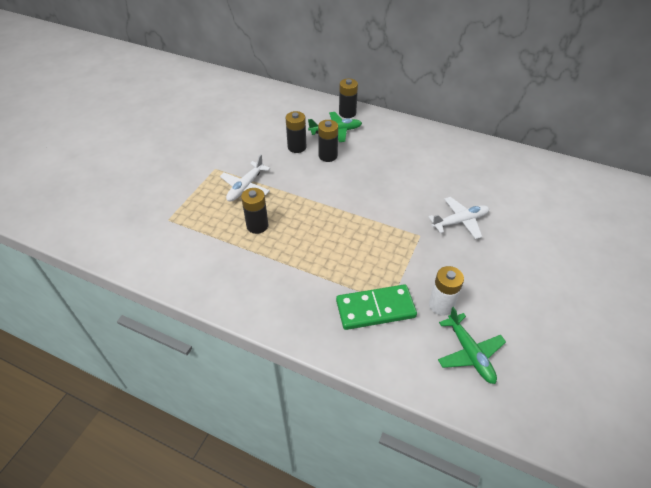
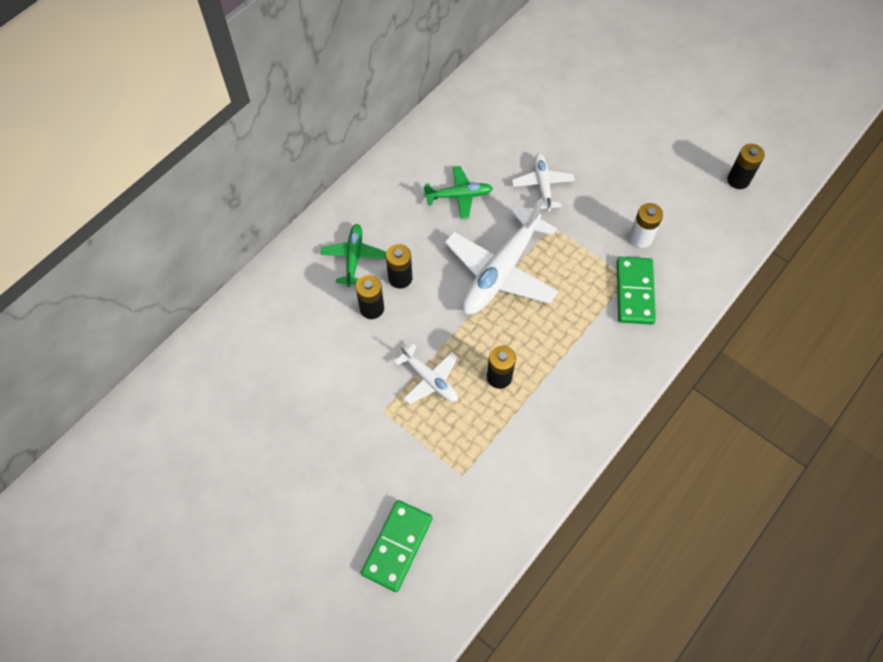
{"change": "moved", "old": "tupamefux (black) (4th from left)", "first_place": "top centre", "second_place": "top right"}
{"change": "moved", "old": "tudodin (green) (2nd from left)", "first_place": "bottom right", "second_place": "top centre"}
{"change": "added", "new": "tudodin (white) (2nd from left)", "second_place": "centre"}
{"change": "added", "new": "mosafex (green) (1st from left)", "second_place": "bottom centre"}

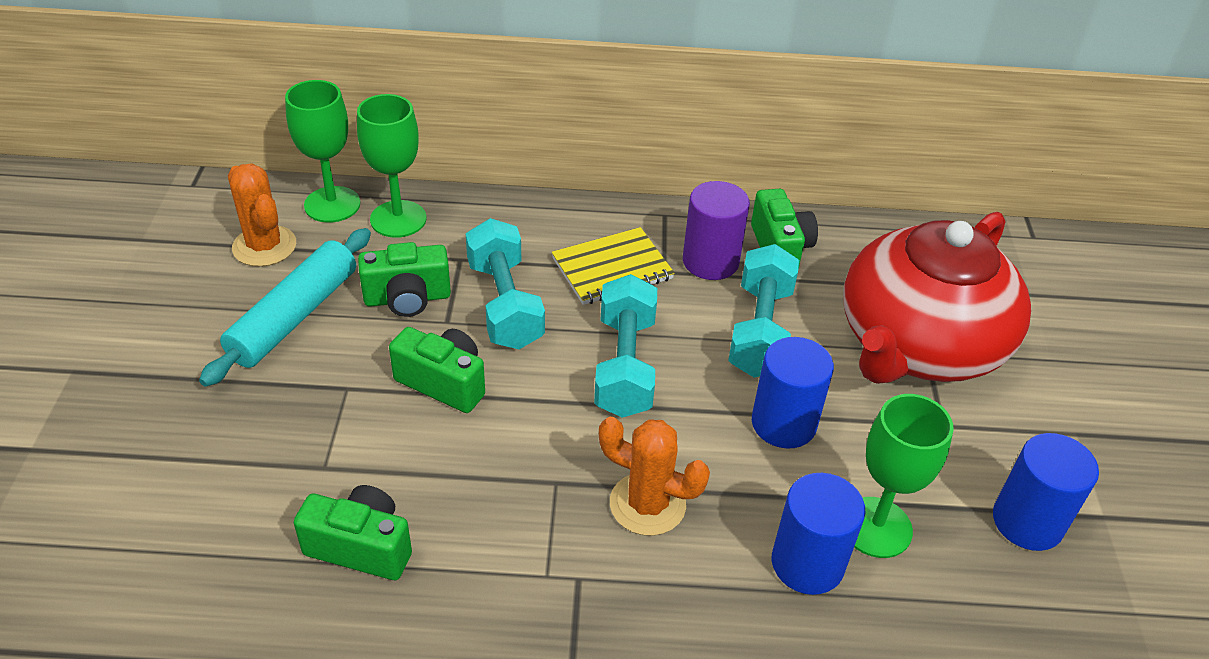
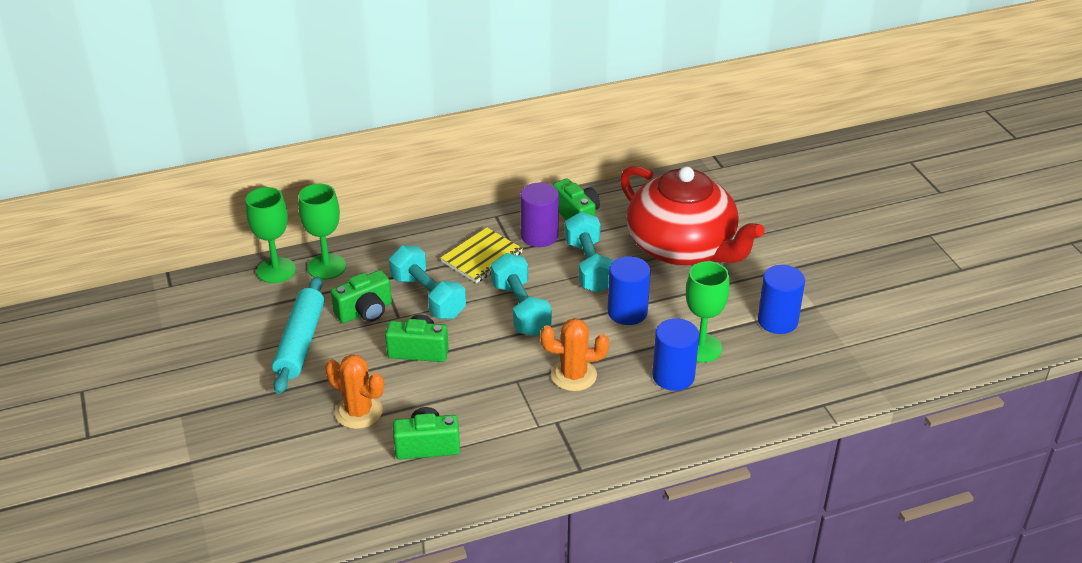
{"change": "moved", "old": "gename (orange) (1st from left)", "first_place": "top left", "second_place": "bottom left"}
{"change": "turned", "old": "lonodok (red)", "first_place": "middle right", "second_place": "centre", "degrees": -60}

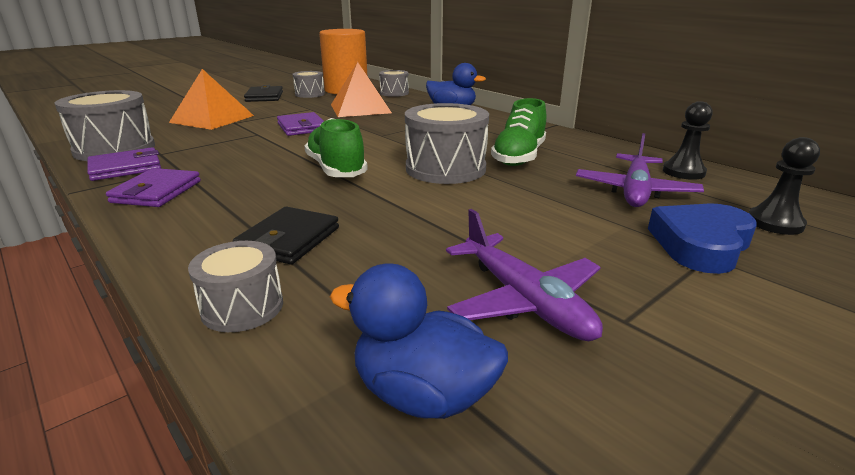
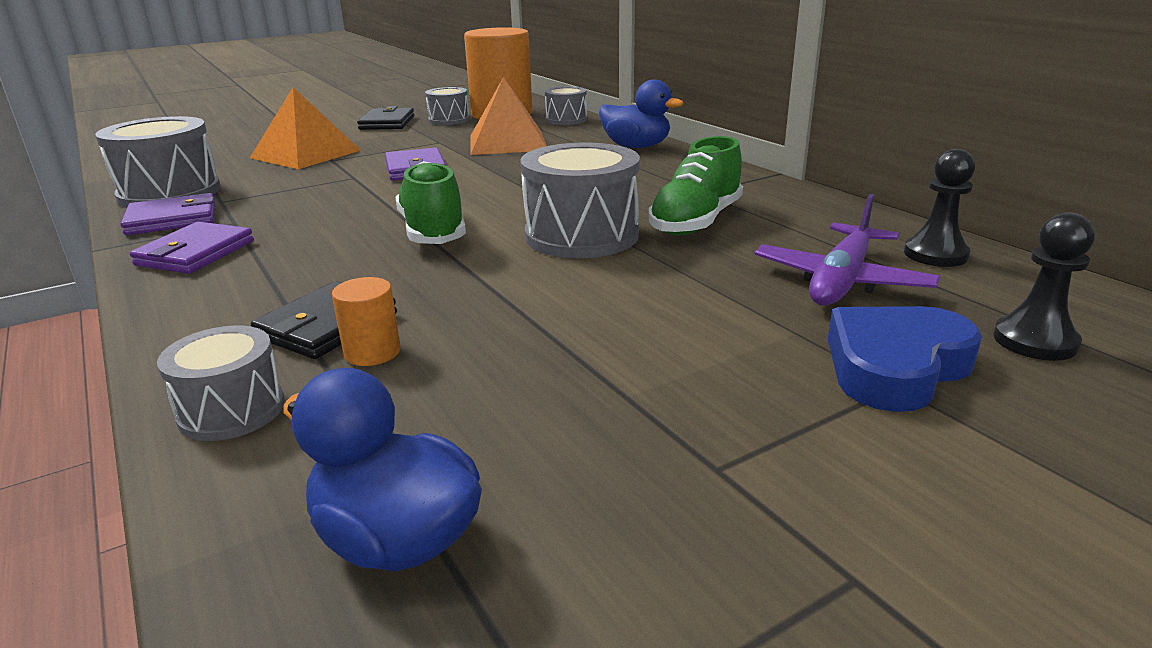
{"change": "removed", "old": "tudodin (purple) (1st from left)", "first_place": "centre"}
{"change": "added", "new": "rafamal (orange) (1st from left)", "second_place": "middle left"}

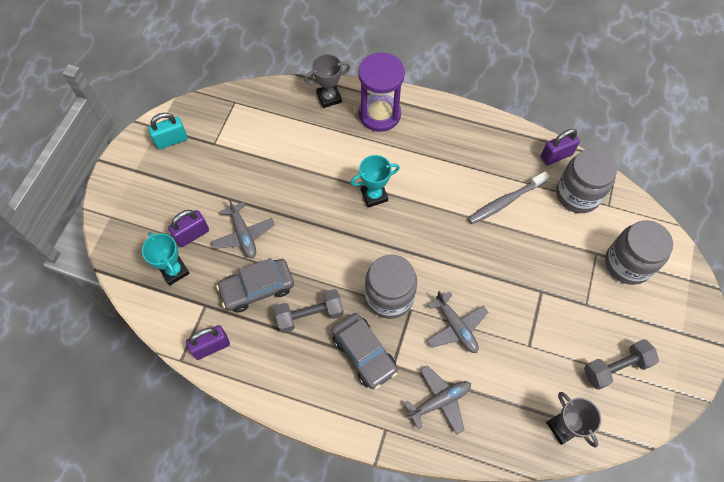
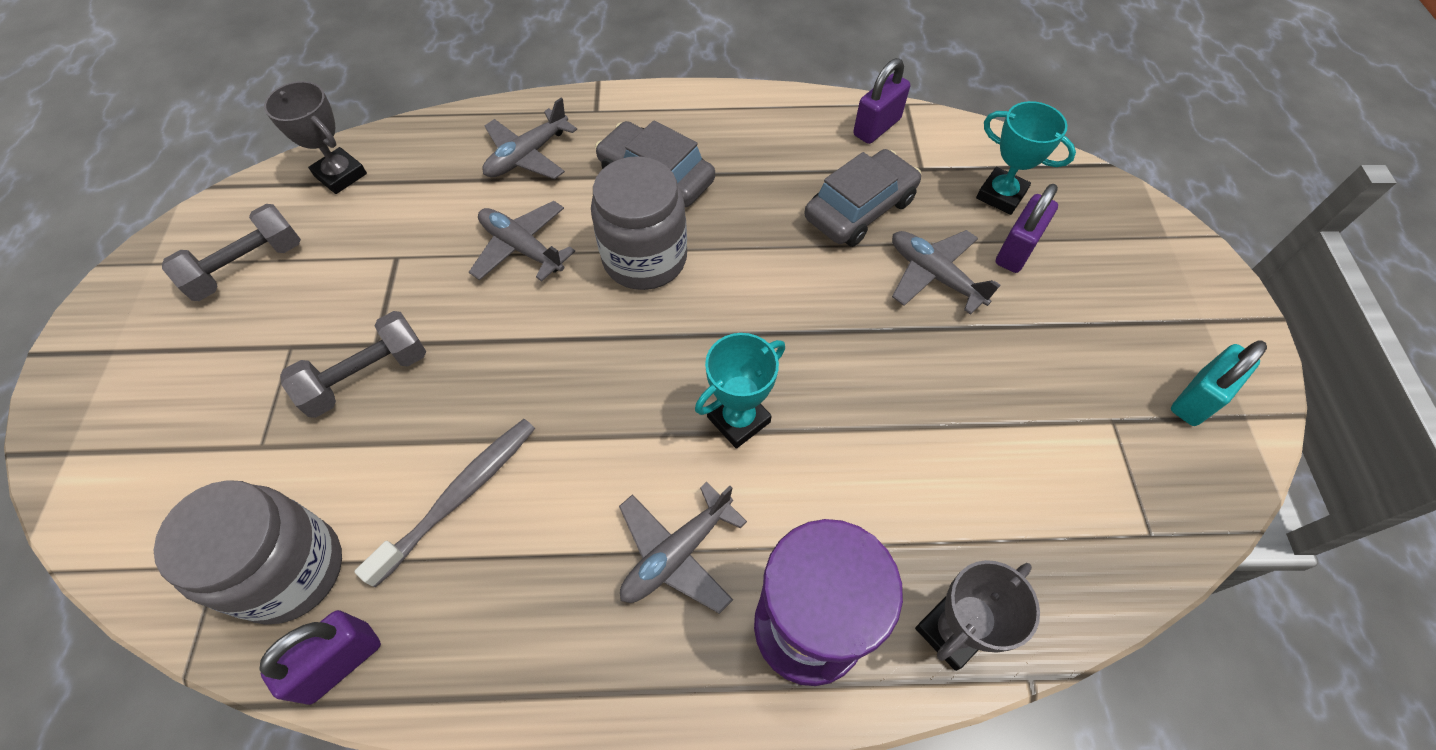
{"change": "removed", "old": "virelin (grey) (3rd from left)", "first_place": "middle right"}
{"change": "moved", "old": "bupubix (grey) (1st from left in the first image)", "new": "bupubix (grey) (2nd from left)", "first_place": "centre", "second_place": "middle left"}
{"change": "added", "new": "tudodin (grey) (3rd from left)", "second_place": "bottom centre"}

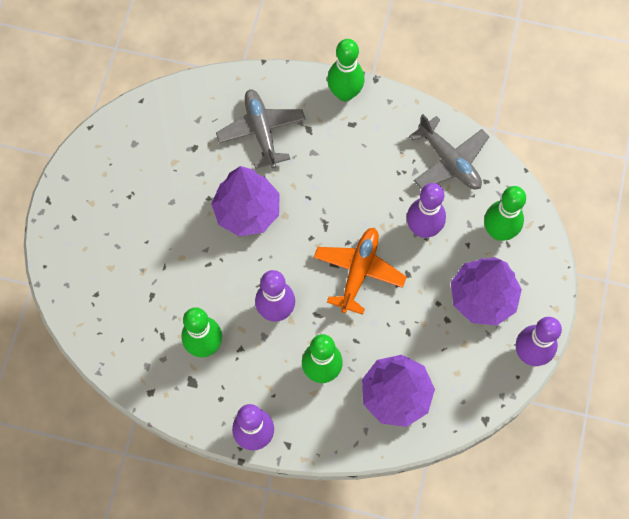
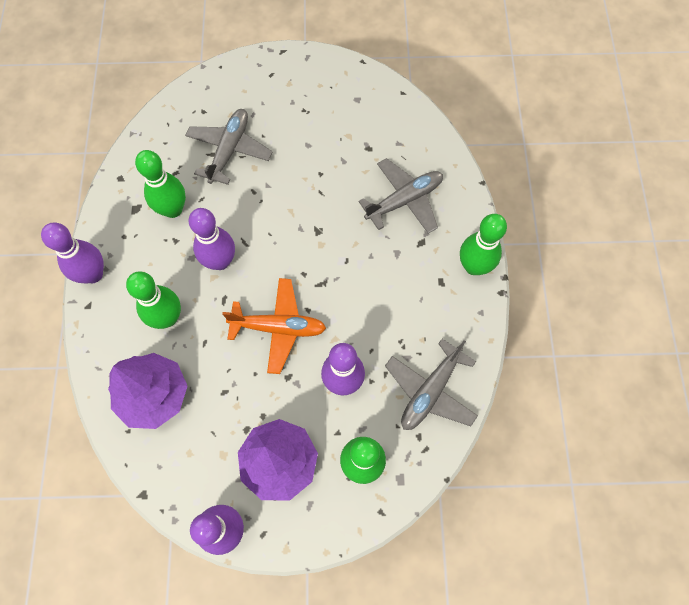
{"change": "removed", "old": "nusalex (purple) (1st from left)", "first_place": "centre"}
{"change": "added", "new": "tudodin (grey) (1st from left)", "second_place": "top left"}

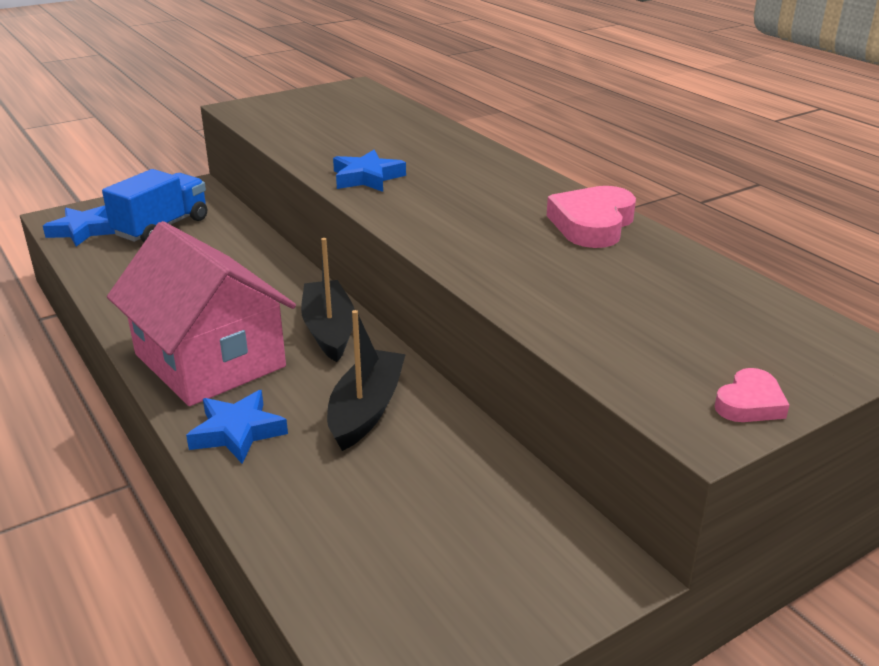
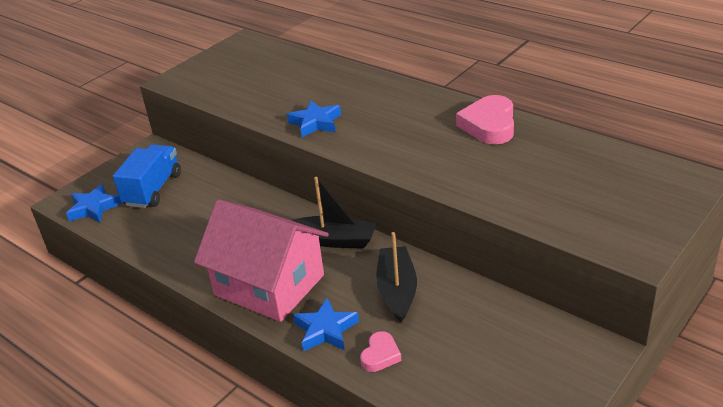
{"change": "turned", "old": "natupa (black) (1st from left)", "first_place": "centre", "second_place": "centre", "degrees": 135}
{"change": "moved", "old": "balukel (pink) (2nd from left in the first image)", "new": "balukel (pink) (1st from left)", "first_place": "middle right", "second_place": "bottom centre"}

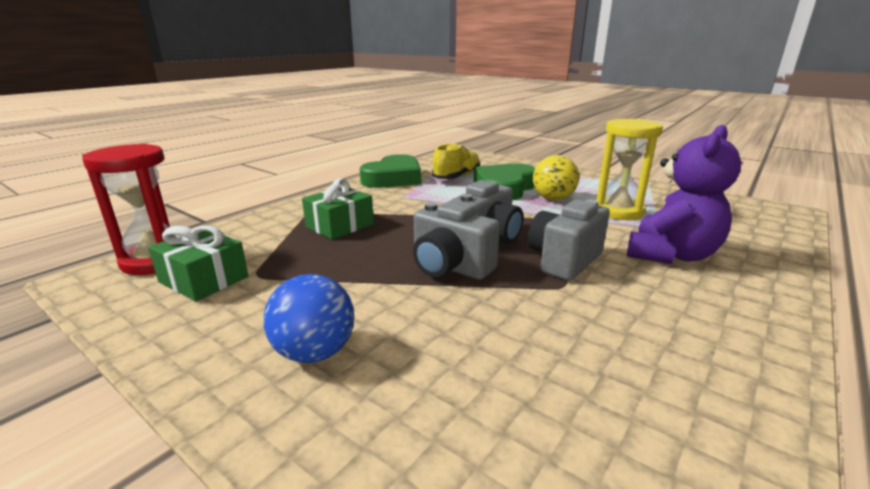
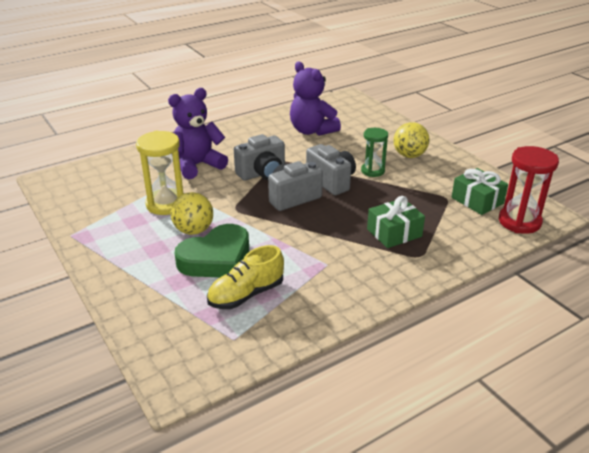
{"change": "removed", "old": "balukel (green) (1st from left)", "first_place": "centre"}
{"change": "recoloured", "old": "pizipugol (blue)", "new": "pizipugol (yellow) (2nd from left)", "first_place": "centre", "second_place": "top right"}
{"change": "added", "new": "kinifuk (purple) (2nd from left)", "second_place": "top centre"}
{"change": "added", "new": "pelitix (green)", "second_place": "centre"}

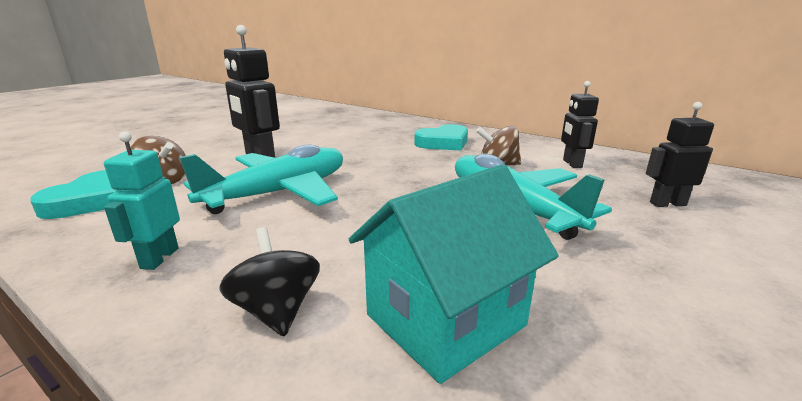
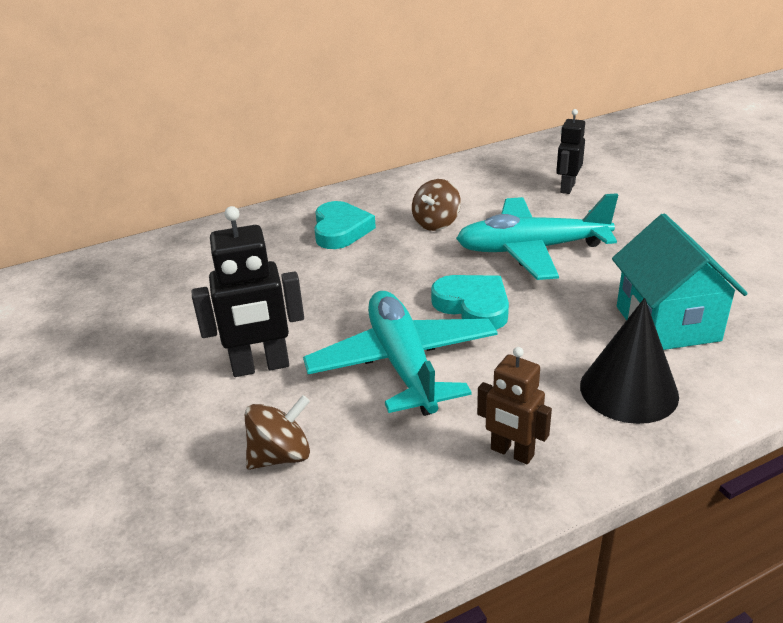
{"change": "removed", "old": "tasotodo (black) (2nd from left)", "first_place": "top right"}
{"change": "recoloured", "old": "tasotodo (turquoise)", "new": "tasotodo (brown)", "first_place": "middle left", "second_place": "centre"}
{"change": "moved", "old": "balukel (turquoise) (1st from left in the first image)", "new": "balukel (turquoise) (2nd from left)", "first_place": "middle left", "second_place": "centre"}
{"change": "replaced", "old": "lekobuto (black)", "new": "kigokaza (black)", "first_place": "bottom centre", "second_place": "middle right"}

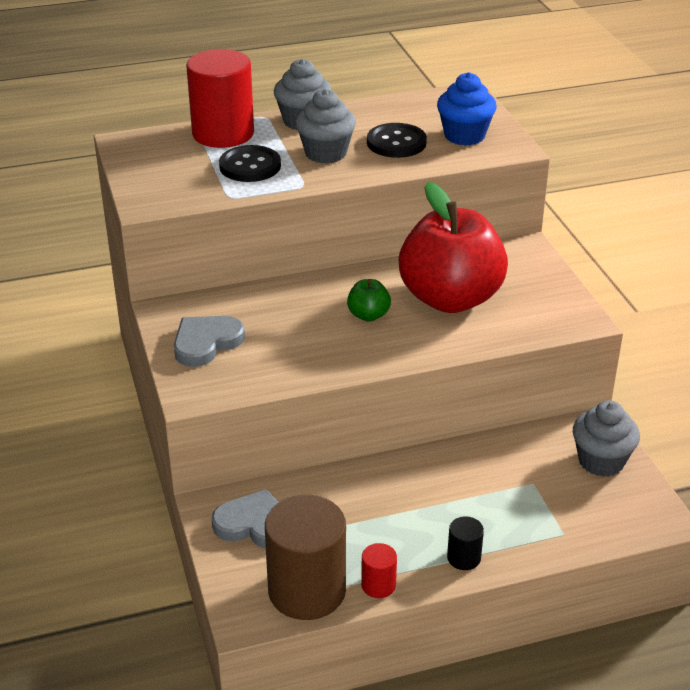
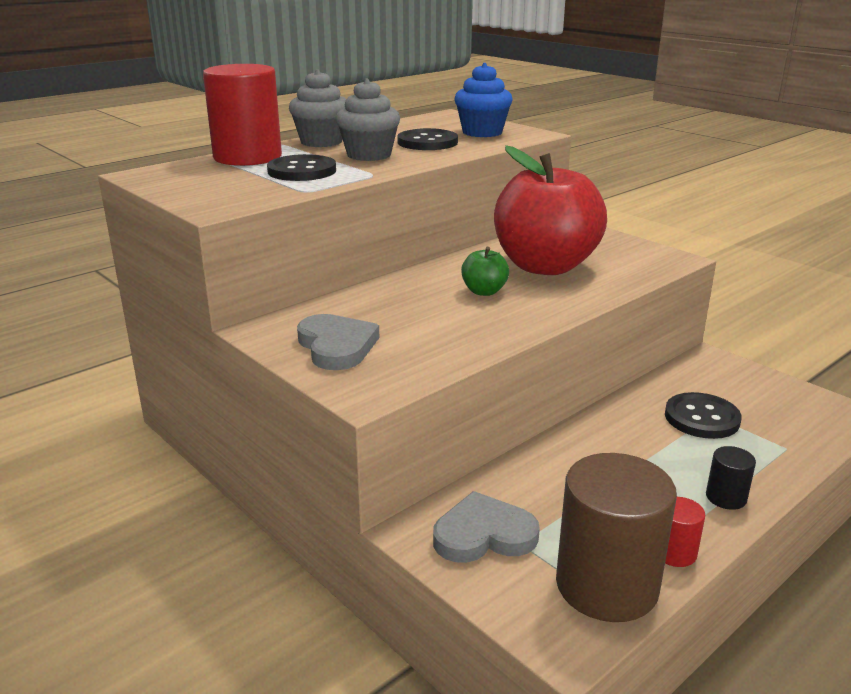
{"change": "turned", "old": "balukel (grey) (1st from left)", "first_place": "middle left", "second_place": "centre", "degrees": 135}
{"change": "removed", "old": "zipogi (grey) (3rd from left)", "first_place": "middle right"}
{"change": "added", "new": "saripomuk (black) (3rd from left)", "second_place": "middle right"}

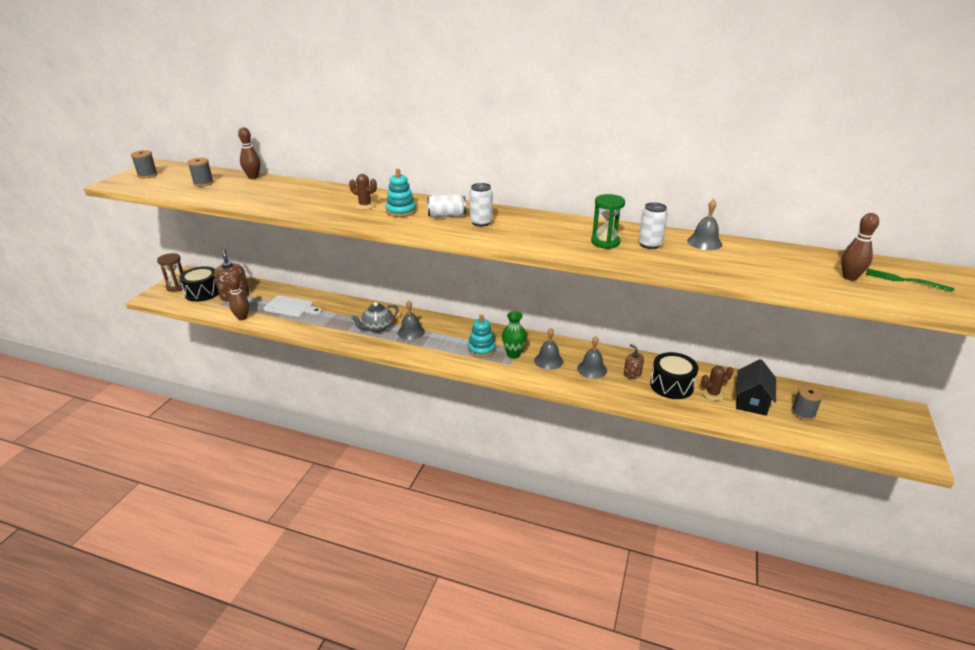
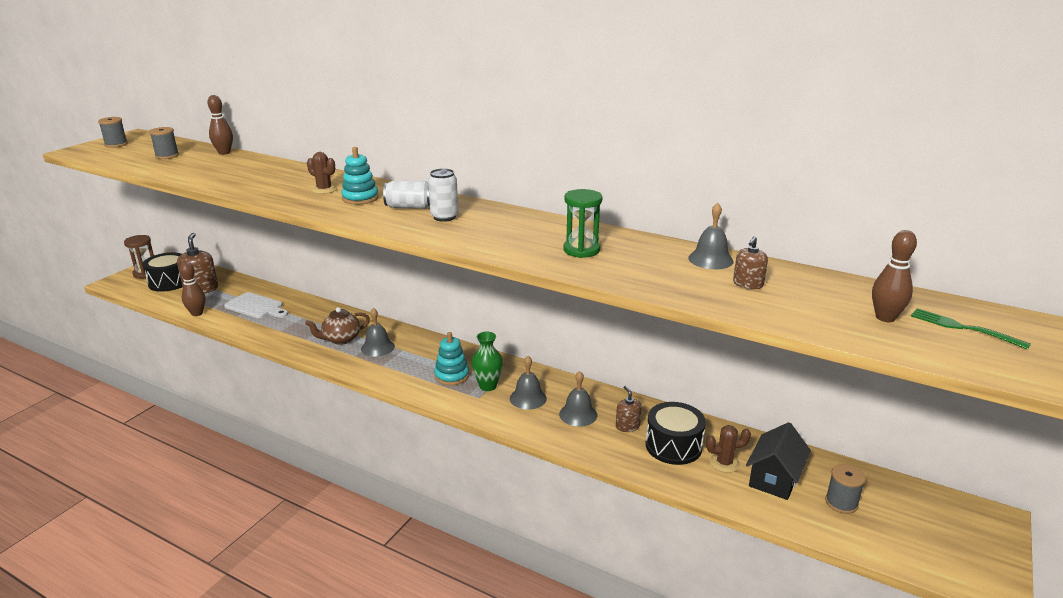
{"change": "removed", "old": "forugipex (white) (3rd from left)", "first_place": "middle right"}
{"change": "recoloured", "old": "lonodok (grey)", "new": "lonodok (brown)", "first_place": "centre", "second_place": "middle left"}
{"change": "added", "new": "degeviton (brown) (3rd from left)", "second_place": "middle right"}

